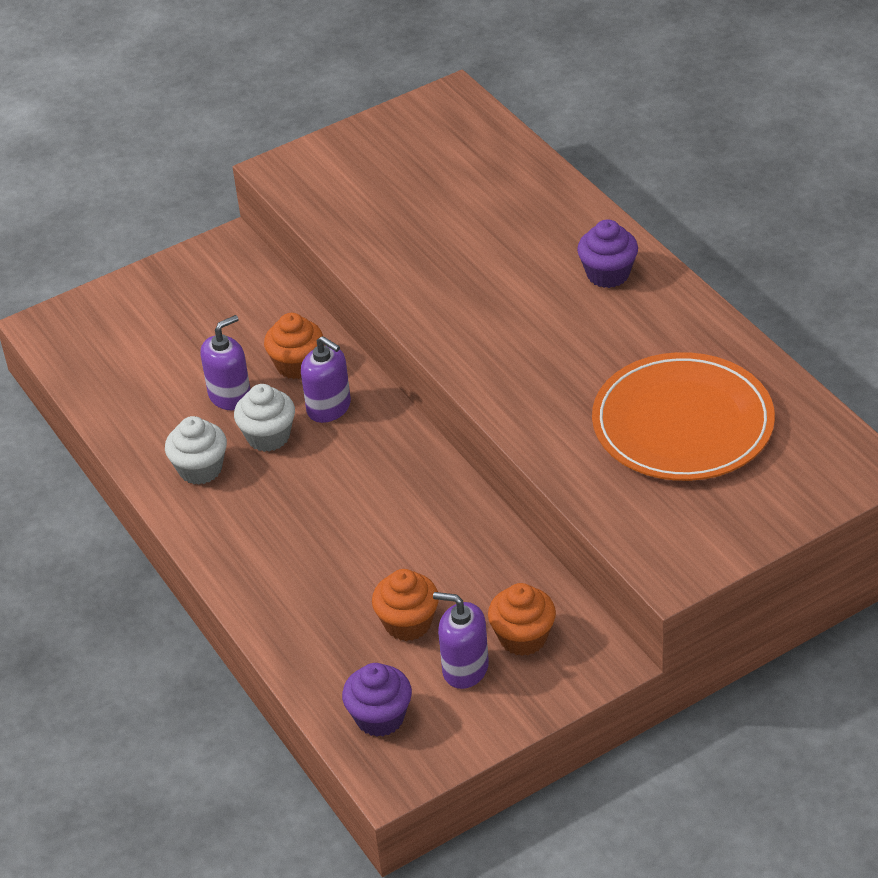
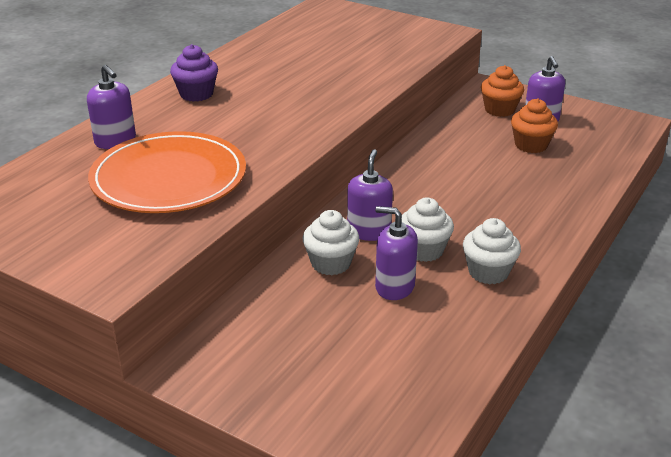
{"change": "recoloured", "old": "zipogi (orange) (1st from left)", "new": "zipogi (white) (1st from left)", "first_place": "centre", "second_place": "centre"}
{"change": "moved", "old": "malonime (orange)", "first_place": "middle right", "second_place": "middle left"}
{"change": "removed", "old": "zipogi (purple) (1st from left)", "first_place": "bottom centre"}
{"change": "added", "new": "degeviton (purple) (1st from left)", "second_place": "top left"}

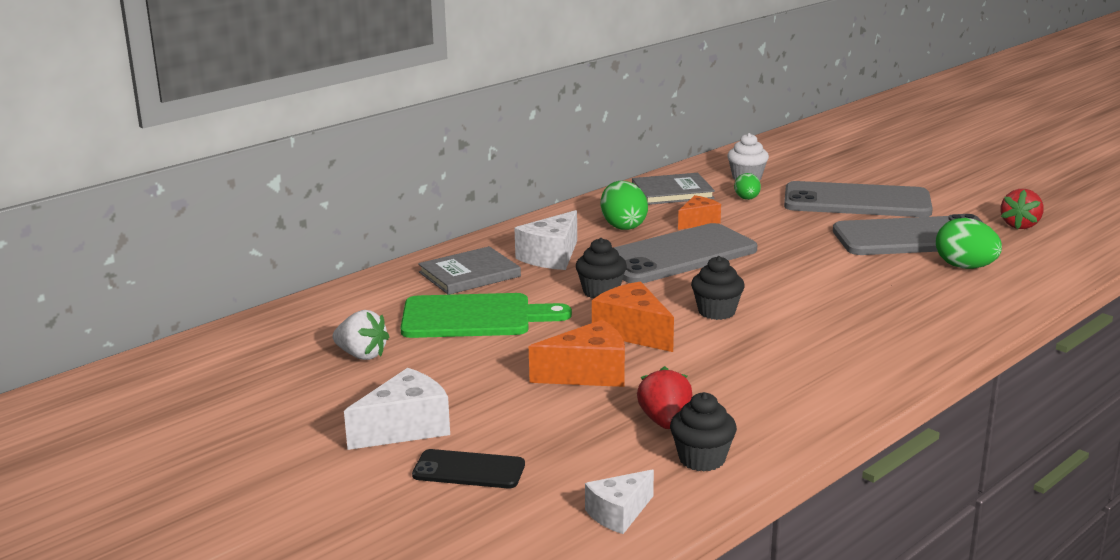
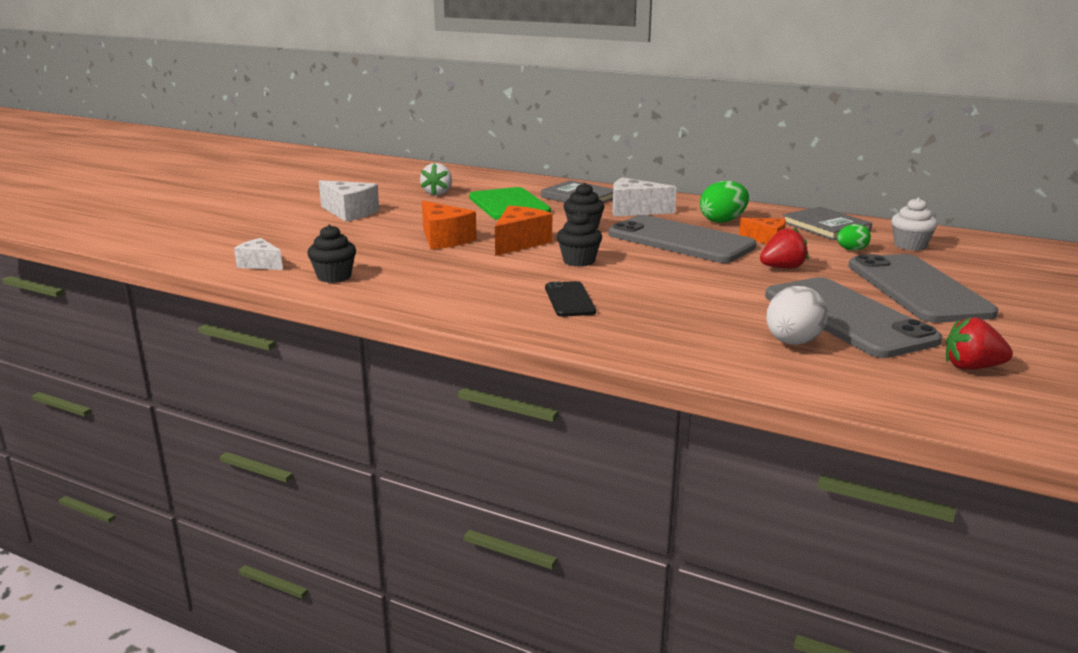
{"change": "recoloured", "old": "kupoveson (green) (3rd from left)", "new": "kupoveson (white)", "first_place": "middle right", "second_place": "middle right"}
{"change": "moved", "old": "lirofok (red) (1st from left)", "first_place": "bottom centre", "second_place": "middle right"}
{"change": "moved", "old": "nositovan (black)", "first_place": "bottom centre", "second_place": "centre"}

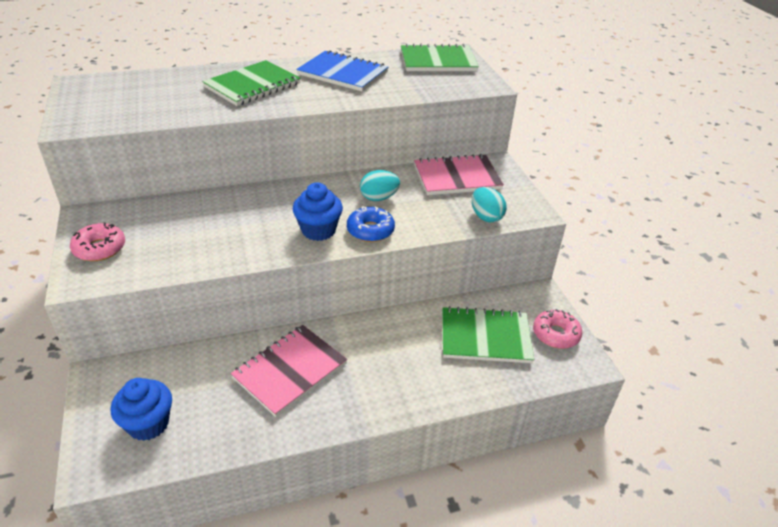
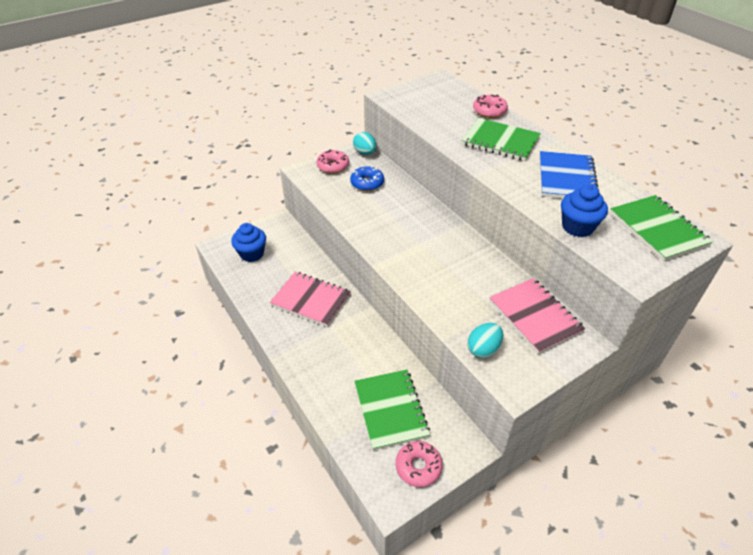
{"change": "moved", "old": "kupoveson (turquoise) (1st from left)", "first_place": "centre", "second_place": "top centre"}
{"change": "moved", "old": "zipogi (blue) (2nd from left)", "first_place": "centre", "second_place": "middle right"}
{"change": "moved", "old": "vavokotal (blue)", "first_place": "centre", "second_place": "top centre"}
{"change": "added", "new": "vavokotal (pink) (3rd from left)", "second_place": "top centre"}

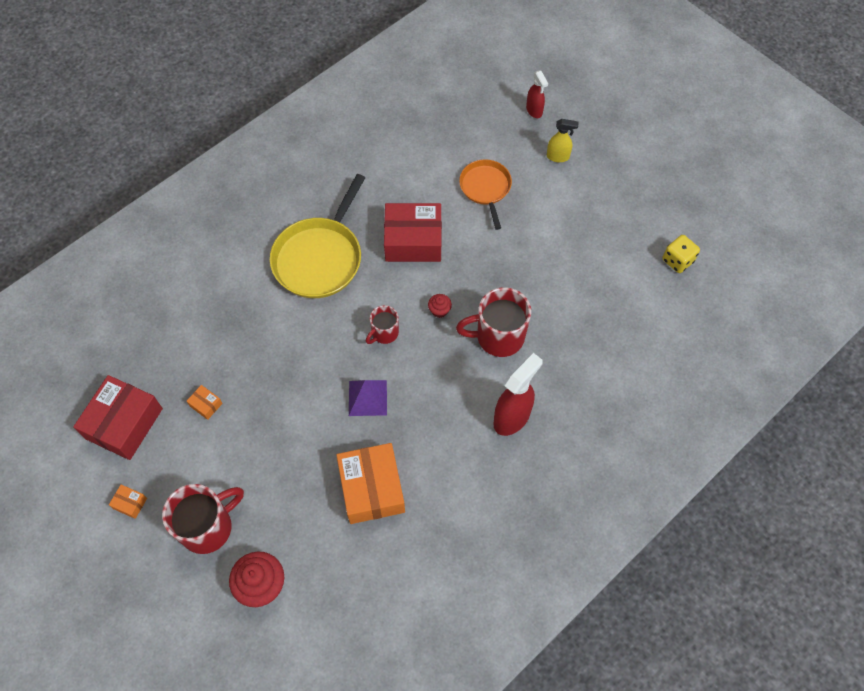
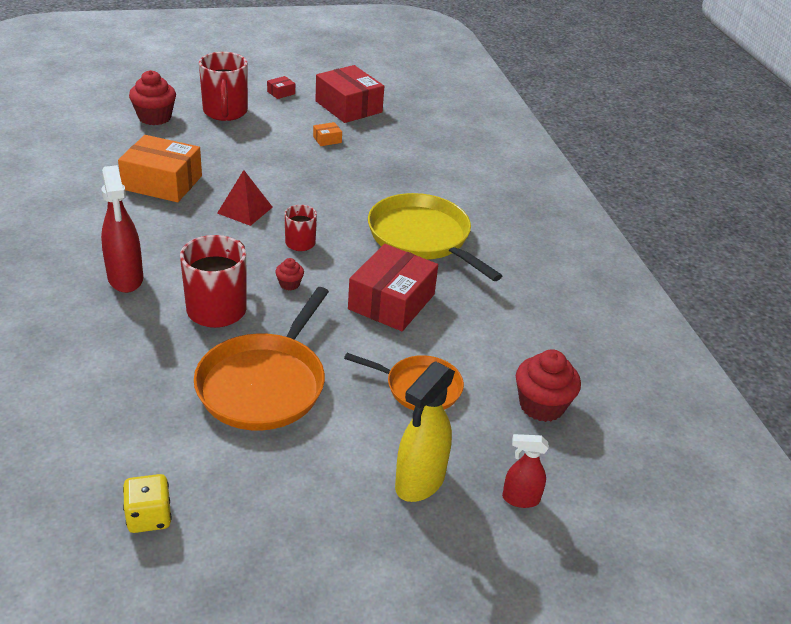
{"change": "resized", "old": "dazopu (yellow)", "first_place": "top centre", "second_place": "bottom centre", "factor": 1.72}
{"change": "recoloured", "old": "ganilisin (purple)", "new": "ganilisin (red)", "first_place": "centre", "second_place": "top left"}
{"change": "recoloured", "old": "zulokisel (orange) (1st from left)", "new": "zulokisel (red) (1st from left)", "first_place": "bottom left", "second_place": "top centre"}
{"change": "added", "new": "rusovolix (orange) (1st from left)", "second_place": "middle left"}
{"change": "added", "new": "zipogi (red) (3rd from left)", "second_place": "middle right"}

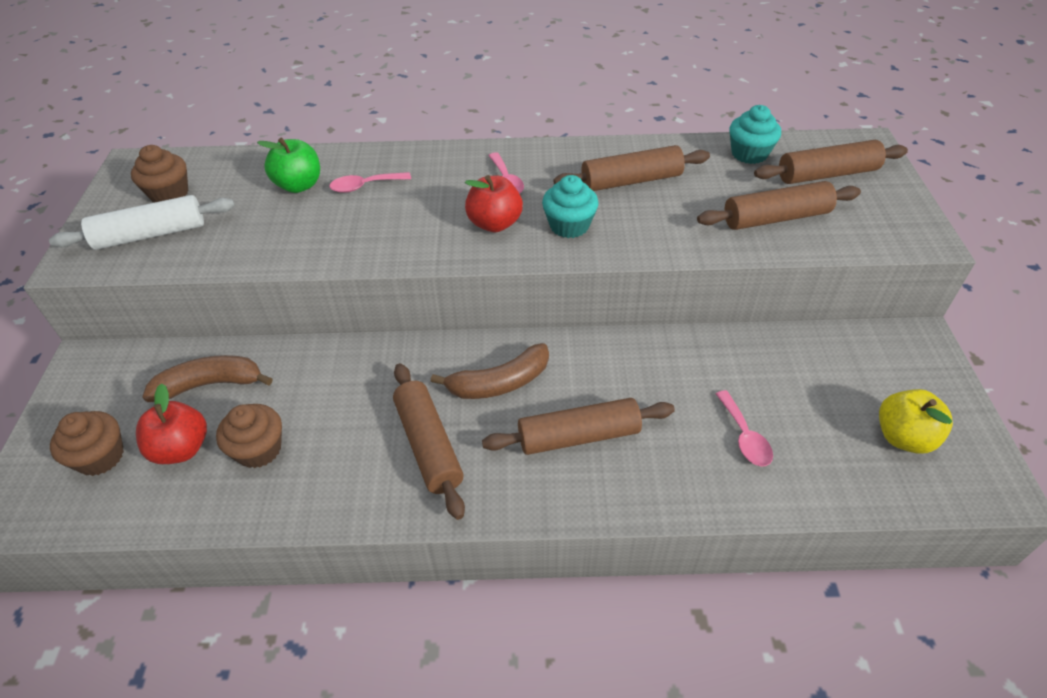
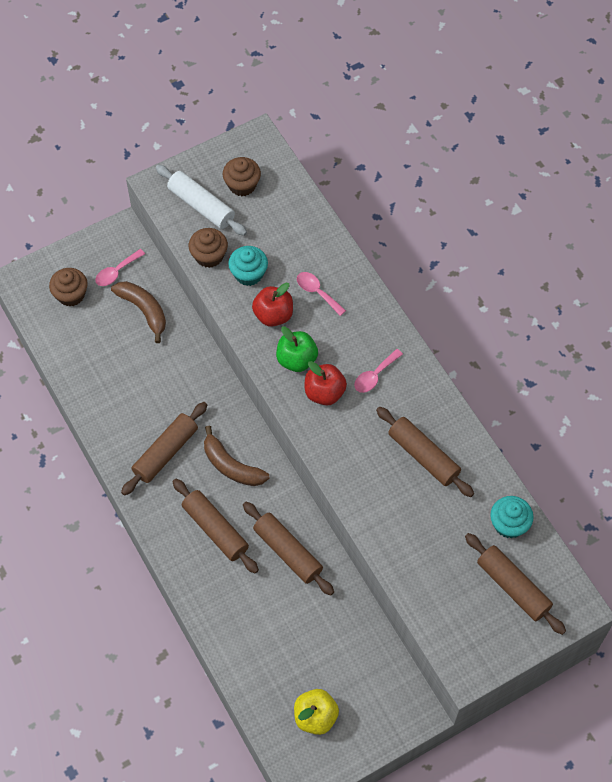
{"change": "moved", "old": "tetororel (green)", "first_place": "top left", "second_place": "centre"}
{"change": "moved", "old": "zipogi (turquoise) (1st from left)", "first_place": "top centre", "second_place": "centre"}
{"change": "moved", "old": "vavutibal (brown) (4th from left in the first image)", "new": "vavutibal (brown) (3rd from left)", "first_place": "top right", "second_place": "bottom centre"}
{"change": "moved", "old": "tetororel (red) (1st from left)", "first_place": "middle left", "second_place": "centre"}
{"change": "moved", "old": "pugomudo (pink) (3rd from left in the first image)", "new": "pugomudo (pink) (1st from left)", "first_place": "middle right", "second_place": "middle left"}
{"change": "moved", "old": "zipogi (brown) (3rd from left in the first image)", "new": "zipogi (brown) (2nd from left)", "first_place": "middle left", "second_place": "top centre"}

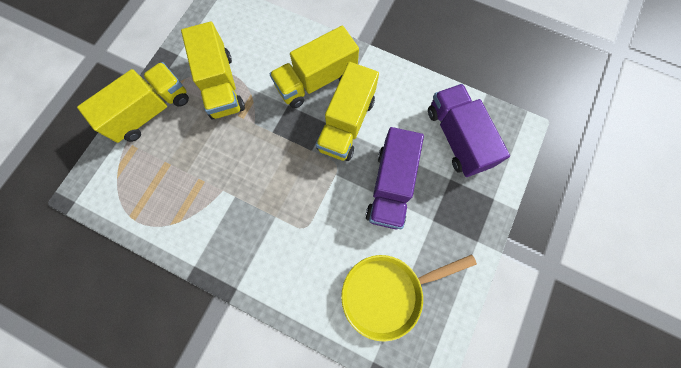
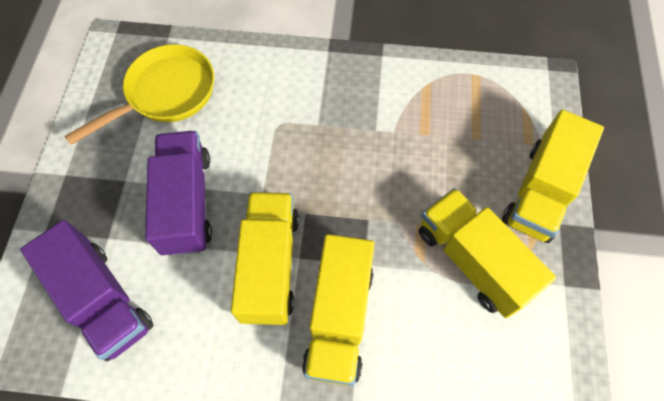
{"change": "turned", "old": "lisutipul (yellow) (3rd from left in the first image)", "first_place": "top centre", "second_place": "bottom centre", "degrees": 150}

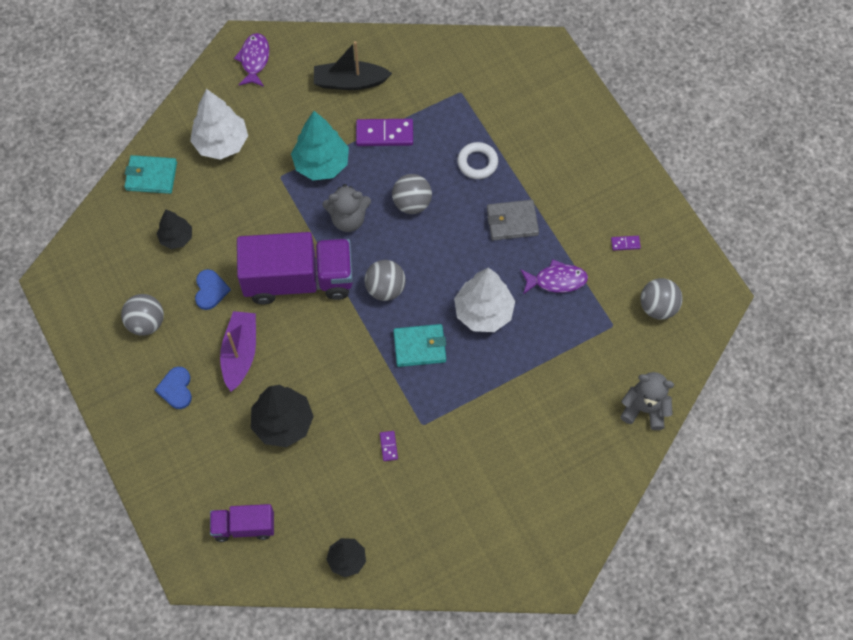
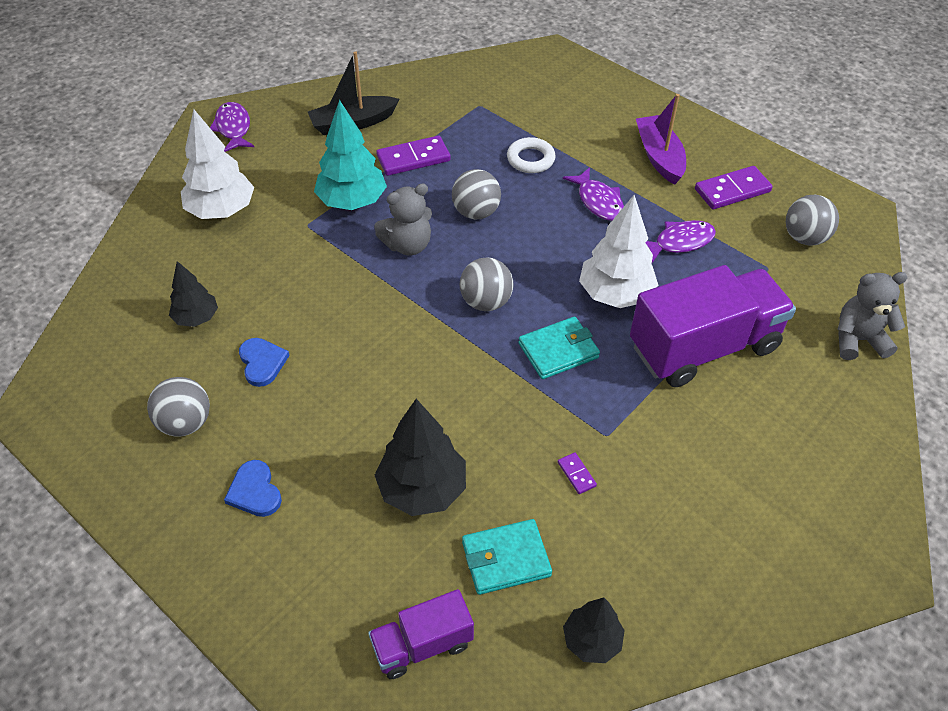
{"change": "moved", "old": "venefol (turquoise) (1st from left)", "first_place": "top left", "second_place": "bottom centre"}
{"change": "replaced", "old": "venefol (grey)", "new": "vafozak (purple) (2nd from left)", "first_place": "centre", "second_place": "top centre"}
{"change": "moved", "old": "lisutipul (purple) (2nd from left)", "first_place": "centre", "second_place": "middle right"}
{"change": "resized", "old": "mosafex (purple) (3rd from left)", "first_place": "middle right", "second_place": "top right", "factor": 2.1}
{"change": "moved", "old": "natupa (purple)", "first_place": "middle left", "second_place": "top right"}

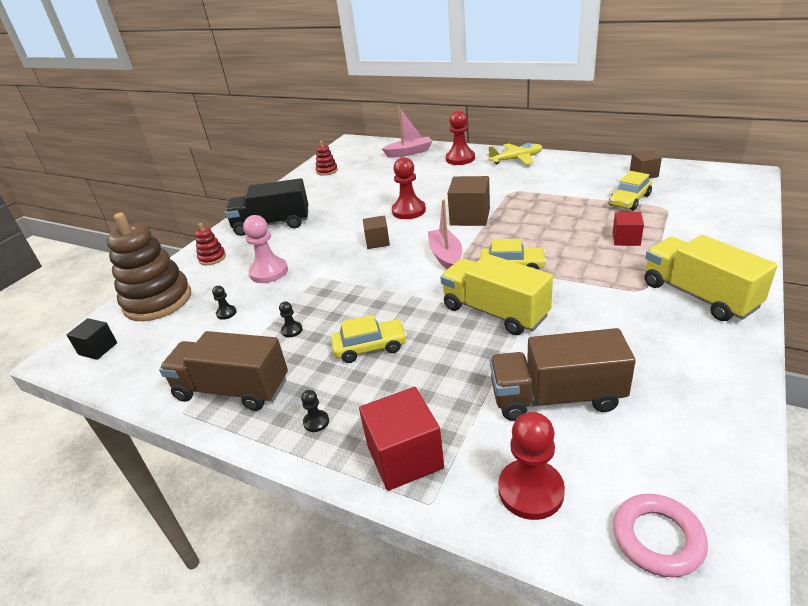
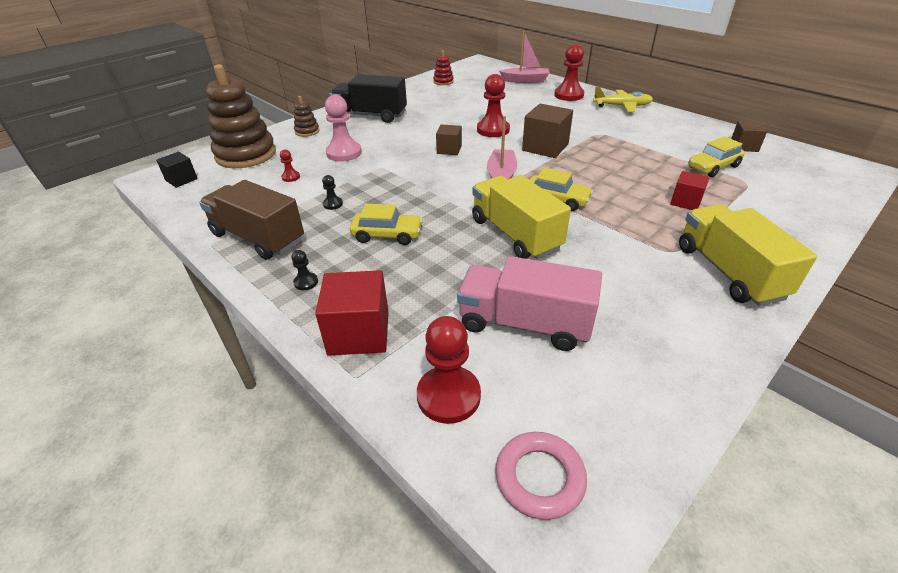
{"change": "recoloured", "old": "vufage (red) (1st from left)", "new": "vufage (brown) (2nd from left)", "first_place": "middle left", "second_place": "top centre"}
{"change": "recoloured", "old": "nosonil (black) (1st from left)", "new": "nosonil (red) (1st from left)", "first_place": "middle left", "second_place": "top left"}
{"change": "recoloured", "old": "lisutipul (brown) (2nd from left)", "new": "lisutipul (pink)", "first_place": "middle right", "second_place": "centre"}

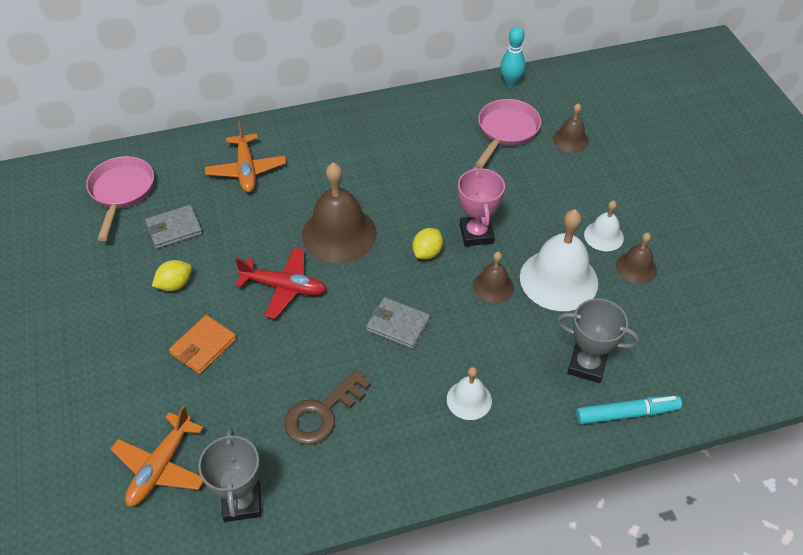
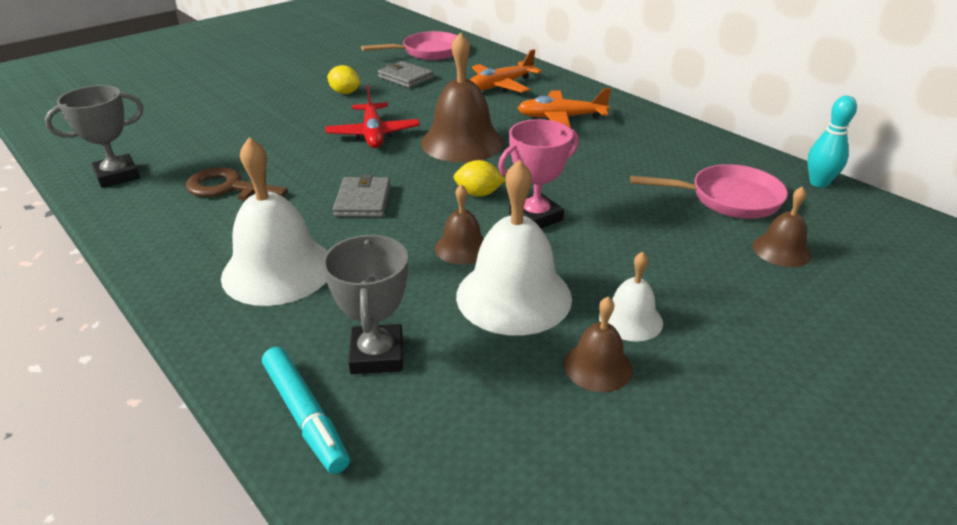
{"change": "removed", "old": "venefol (orange)", "first_place": "middle left"}
{"change": "resized", "old": "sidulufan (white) (1st from left)", "first_place": "bottom centre", "second_place": "middle left", "factor": 1.91}
{"change": "moved", "old": "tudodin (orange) (1st from left in the first image)", "new": "tudodin (orange) (2nd from left)", "first_place": "bottom left", "second_place": "top centre"}

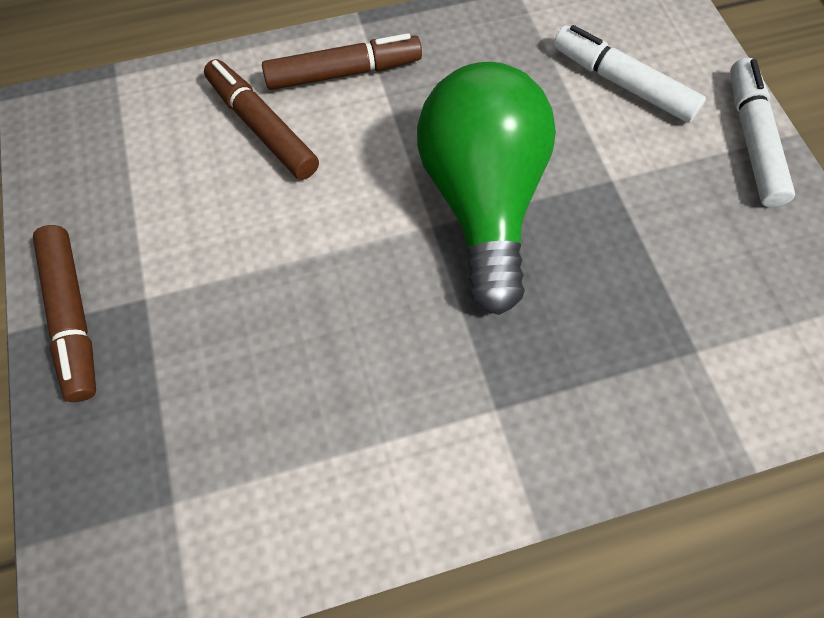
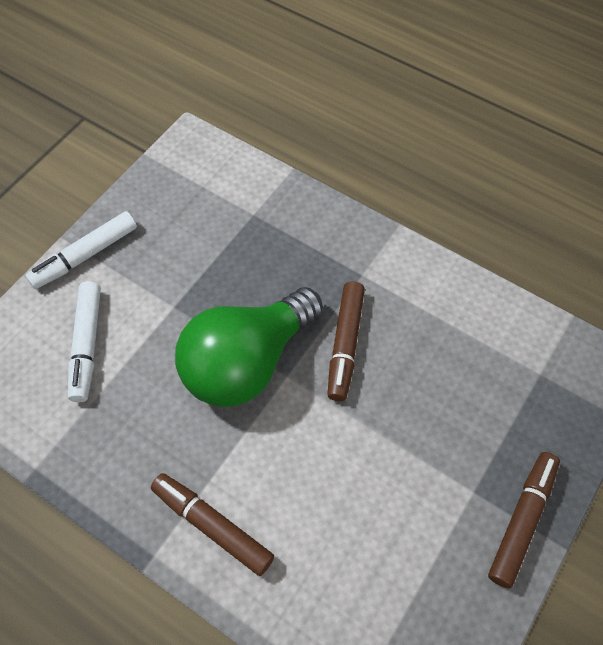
{"change": "moved", "old": "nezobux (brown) (2nd from left)", "first_place": "top left", "second_place": "centre"}

